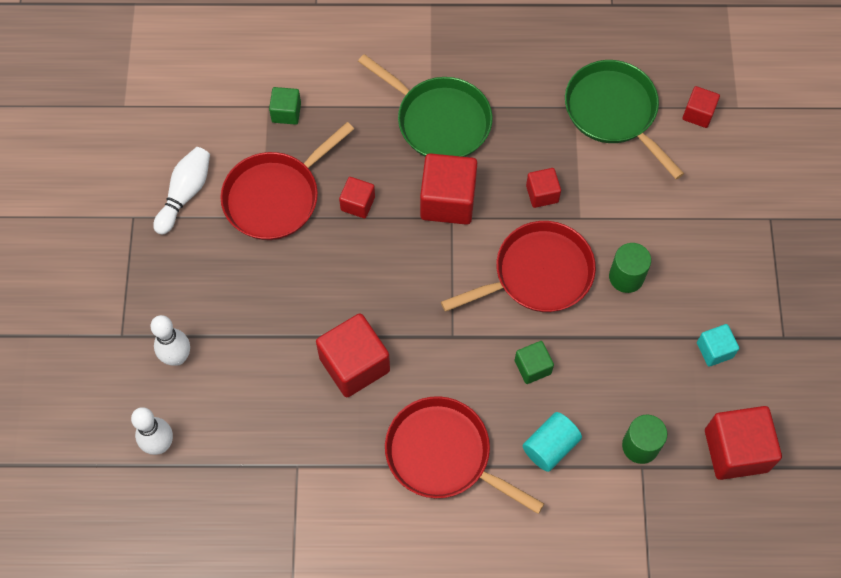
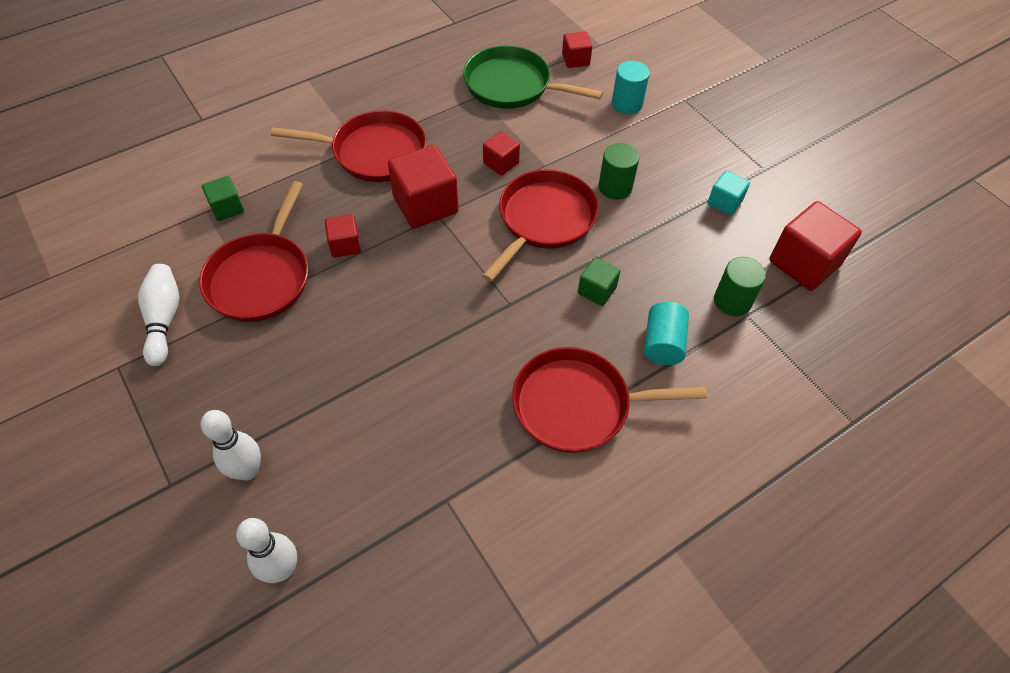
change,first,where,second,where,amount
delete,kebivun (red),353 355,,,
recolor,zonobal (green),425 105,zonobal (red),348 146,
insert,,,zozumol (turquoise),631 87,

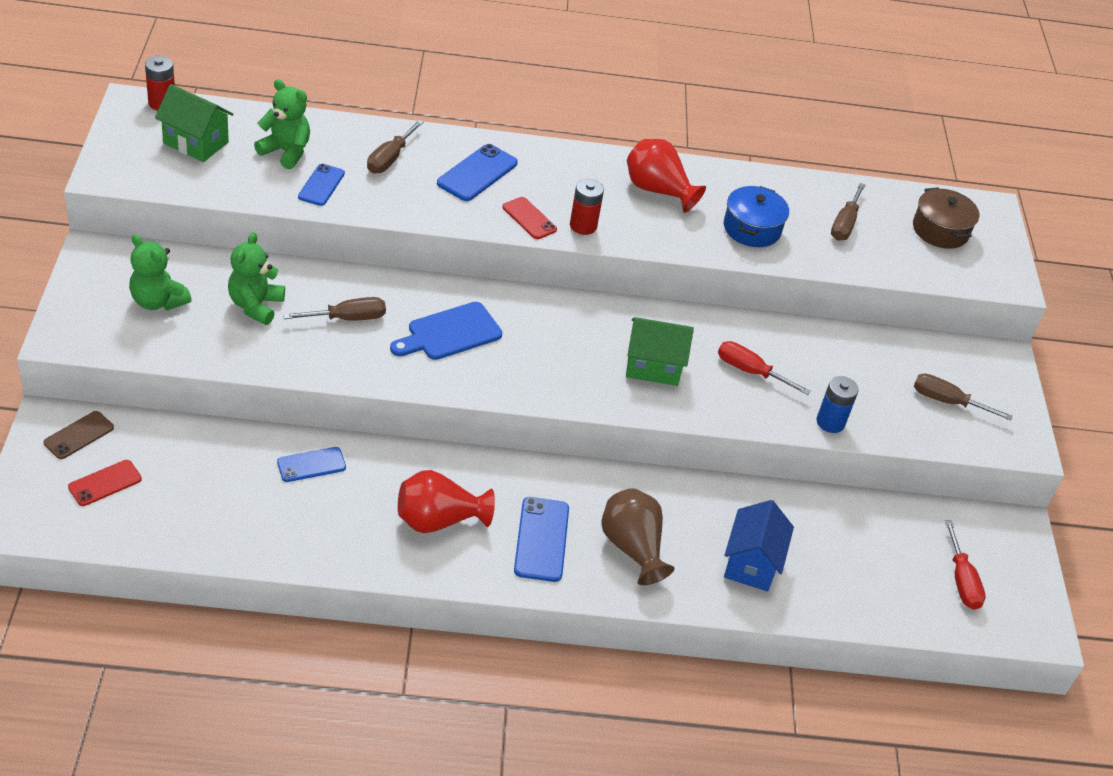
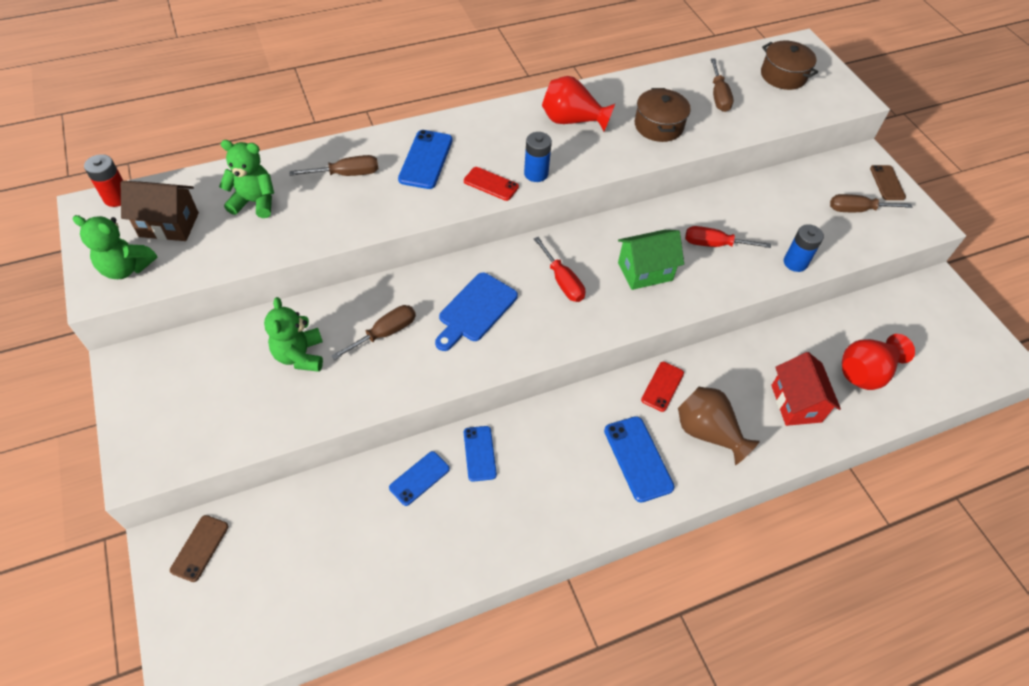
change,first,where,second,where,amount
move,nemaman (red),105 483,,662 387,
move,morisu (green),160 272,,115 247,
recolor,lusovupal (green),194 123,lusovupal (brown),160 211,
move,nemaman (blue),321 185,,480 454,
rotate,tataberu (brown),395 146,,333 165,105 degrees counterclockwise
move,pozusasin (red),446 501,,878 362,
recolor,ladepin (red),587 207,ladepin (blue),538 157,
recolor,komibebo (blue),756 216,komibebo (brown),663 115,
recolor,lusovupal (blue),759 546,lusovupal (red),806 389,
move,tataberu (red),965 565,,559 269,
insert,,,nemaman (brown),888 182,

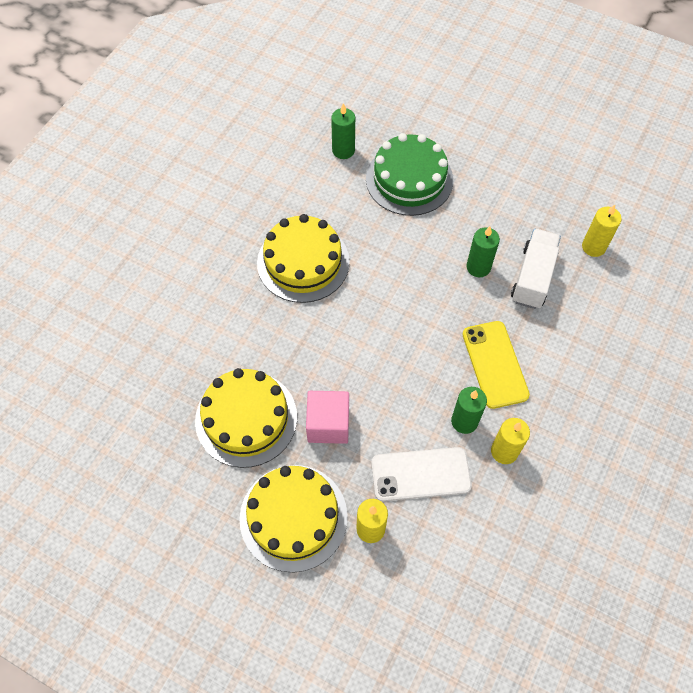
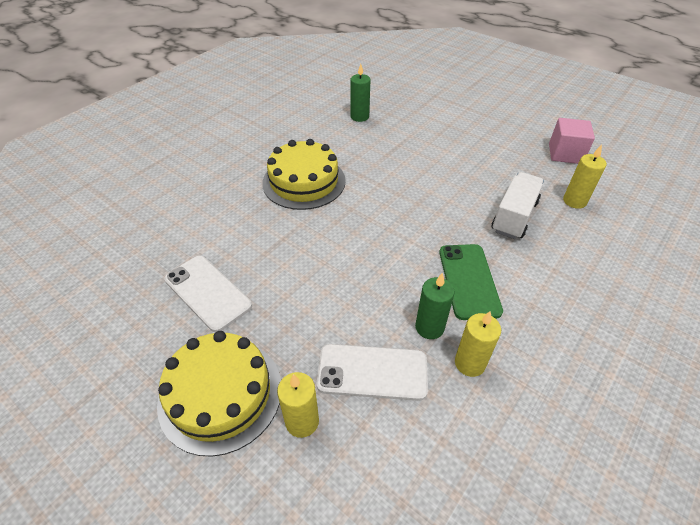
change,first,where,second,where,amount
replace,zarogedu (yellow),246 418,nemaman (white),208 294,
move,kebivun (pink),327 417,,572 141,
delete,zarogedu (green),409 174,,,
recolor,nemaman (yellow),496 365,nemaman (green),471 282,
delete,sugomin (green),483 251,,,

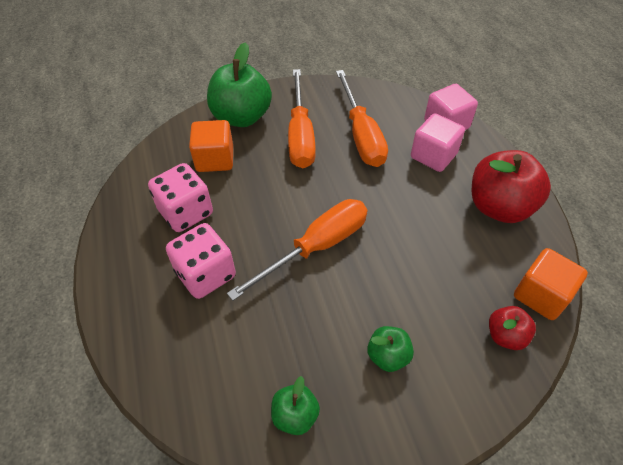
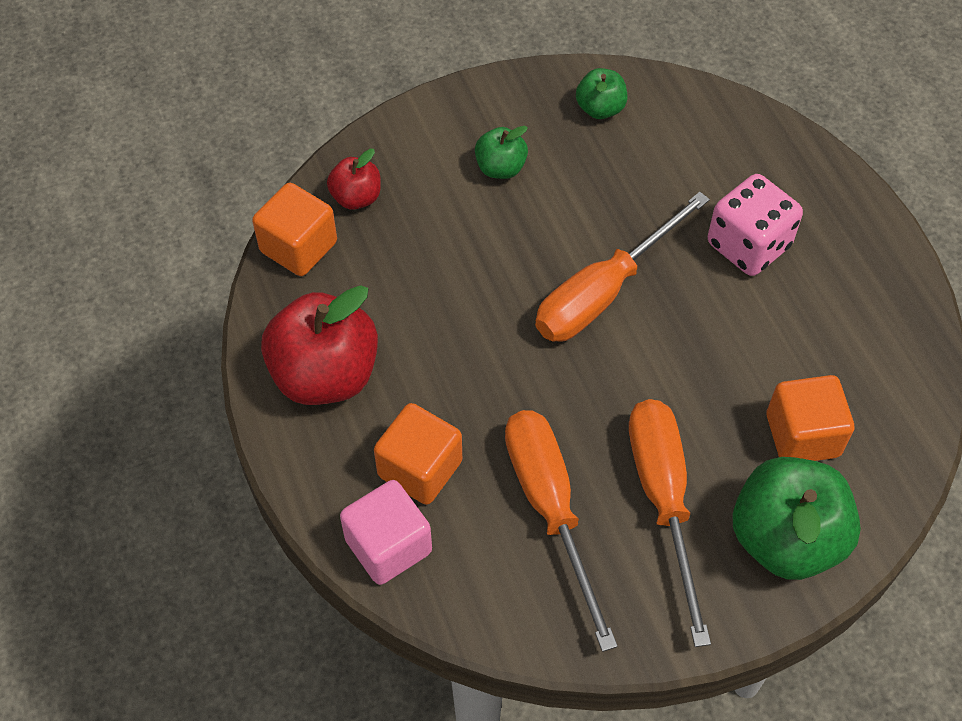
change,first,where,second,where,amount
delete,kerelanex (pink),180 197,,,
recolor,kebivun (pink),438 142,kebivun (orange),418 454,

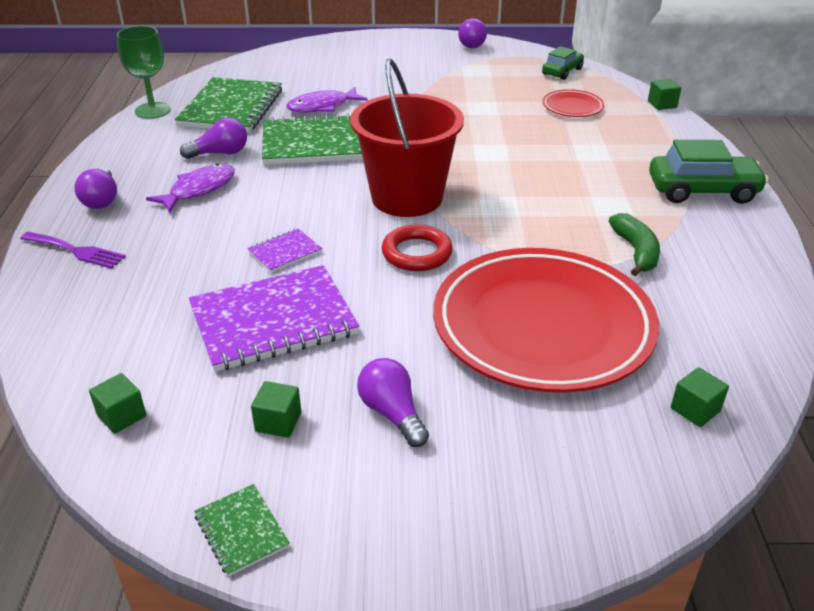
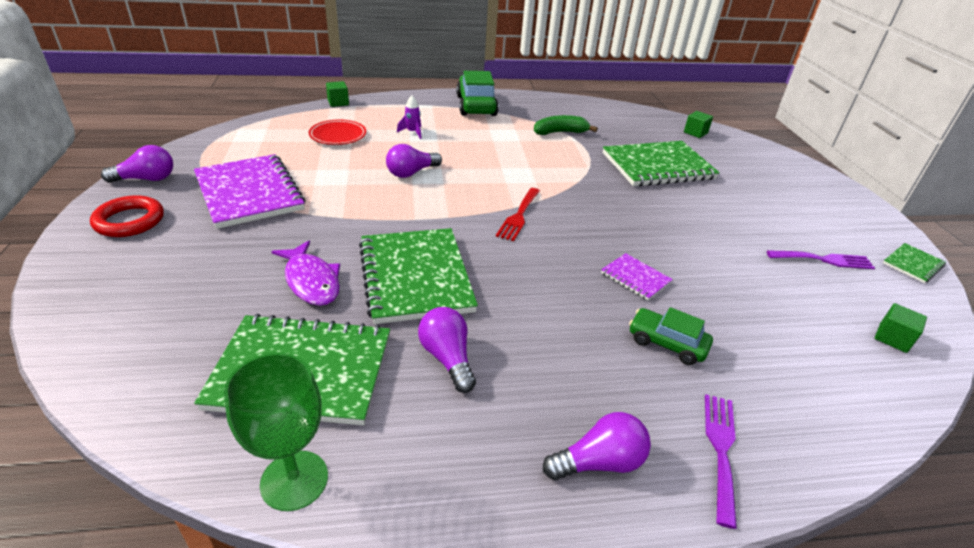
change,first,where,second,where,amount
delete,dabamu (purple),190 188,,,
move,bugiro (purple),274 318,,249 191,
replace,kebivun (green),276 409,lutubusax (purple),821 259,
replace,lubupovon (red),407 137,lutubusax (red),518 214,
move,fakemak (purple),393 402,,414 161,
move,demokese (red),417 248,,127 216,
replace,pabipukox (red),546 320,bugiro (green),661 164,
move,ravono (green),563 63,,671 336,
insert,,,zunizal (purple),409 117,

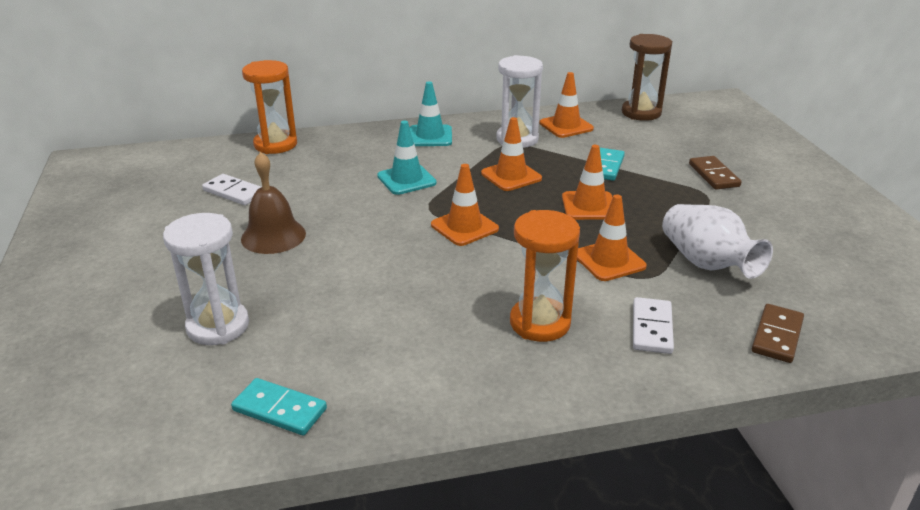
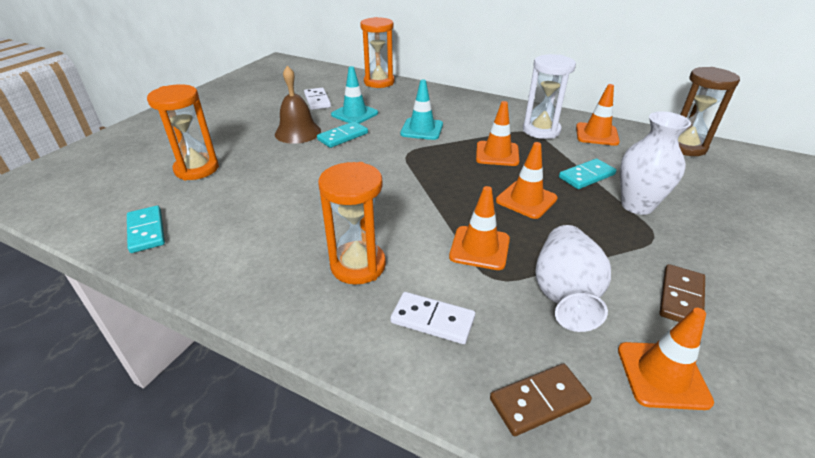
change,first,where,second,where,amount
recolor,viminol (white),206 279,viminol (orange),183 132,
move,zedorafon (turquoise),431 113,,354 95,
move,zedorafon (orange),465 205,,666 359,
rotate,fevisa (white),653 325,,432 318,60 degrees clockwise
move,fevisa (brown),715 173,,682 293,
insert,,,fevisa (turquoise),342 134,
insert,,,pozusasin (white),655 163,

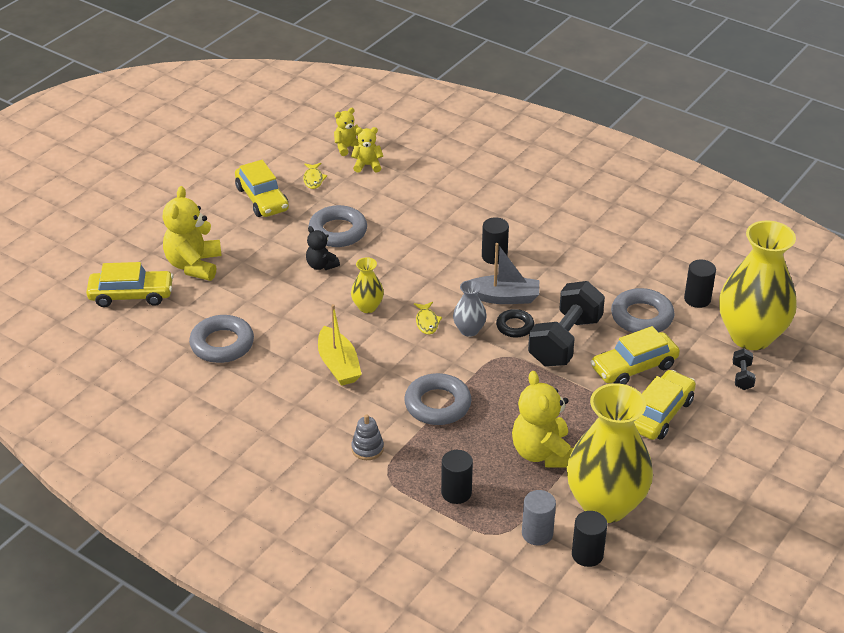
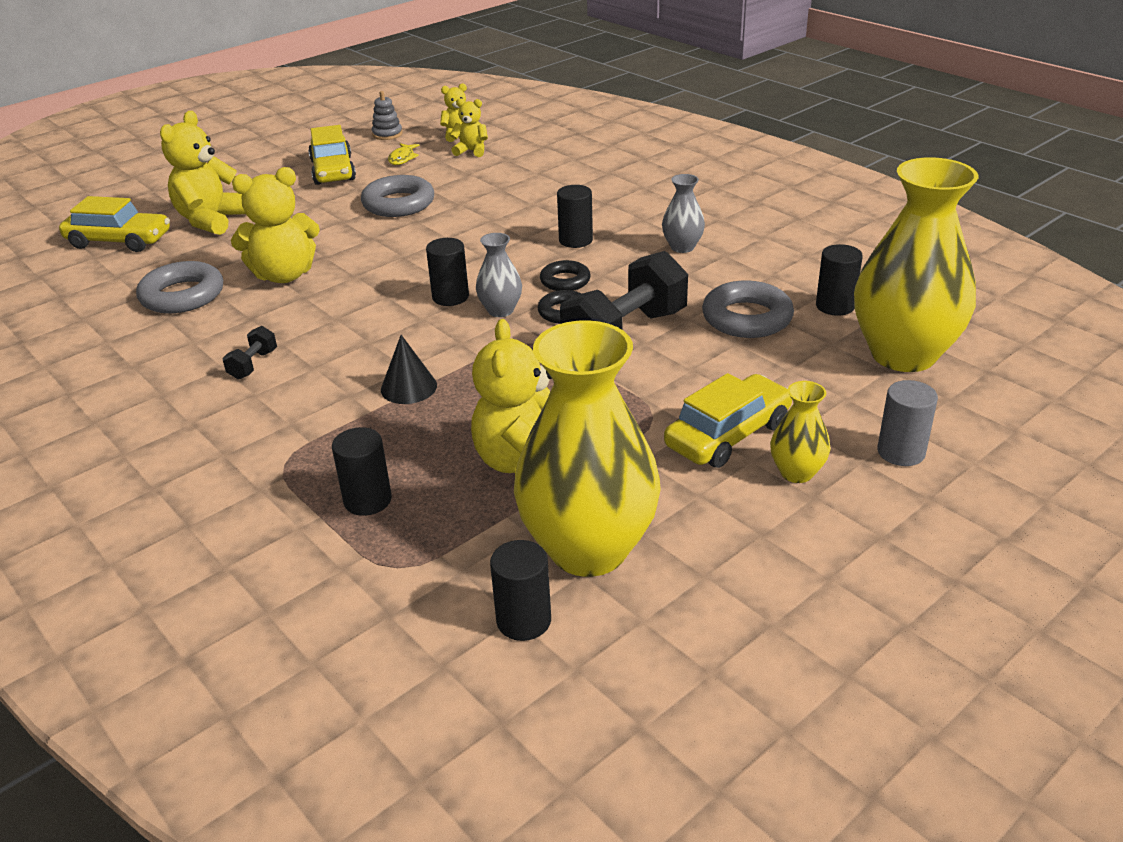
change,first,where,second,where,amount
delete,morisu (black),323 248,,,
delete,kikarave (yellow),340 345,,,
move,pozusasin (yellow),367 285,,800 432,
move,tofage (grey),367 437,,387 115,
replace,demokese (grey),438 399,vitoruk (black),409 369,
replace,dabamu (yellow),428 318,zozumol (black),447 272,
replace,kikarave (grey),505 273,demokese (black),565 275,
move,zozumol (grey),539 518,,907 423,
delete,ravono (yellow),635 355,,,
move,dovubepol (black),744 369,,249 352,
insert,,,morisu (yellow),275 225,
insert,,,pozusasin (grey),683 213,

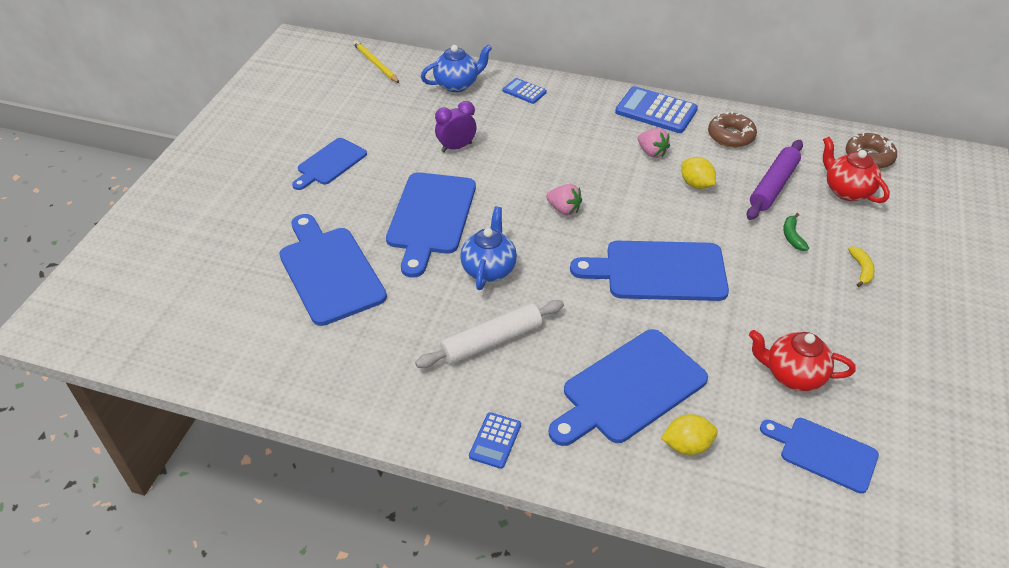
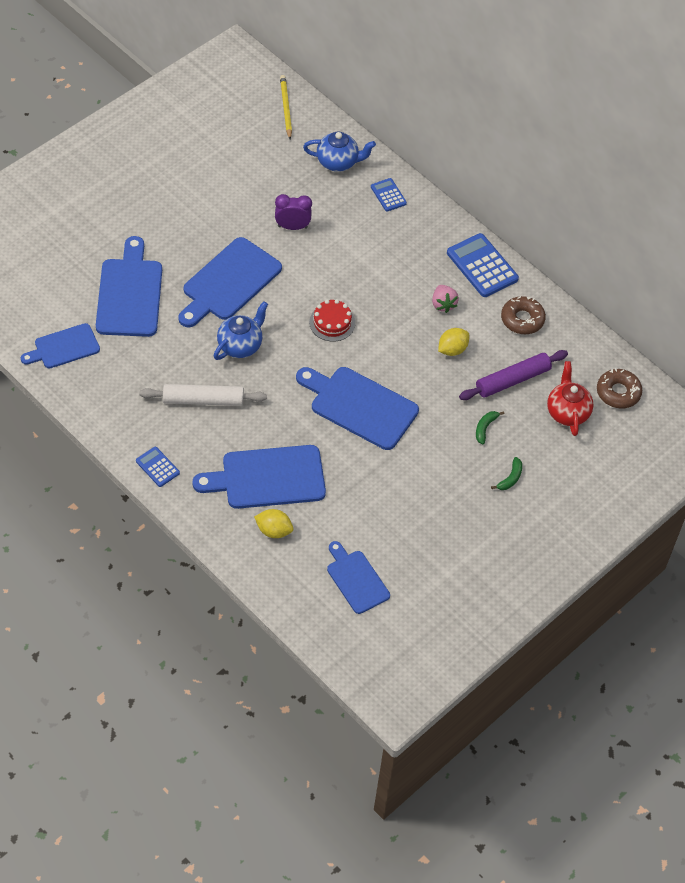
change,first,where,second,where,amount
move,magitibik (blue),329 164,,60 345,
rotate,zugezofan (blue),495 440,,158 467,90 degrees clockwise
replace,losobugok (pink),564 199,zarogedu (red),332 320,
rotate,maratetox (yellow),698 173,,453 342,60 degrees clockwise
delete,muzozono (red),802 360,,,
recolor,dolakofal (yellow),861 267,dolakofal (green),506 473,

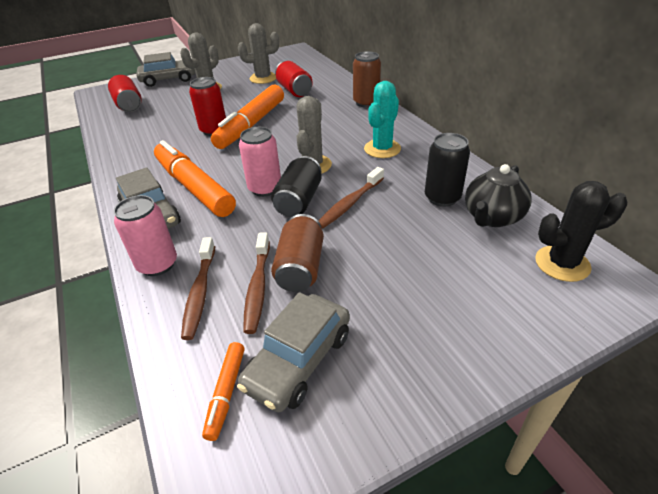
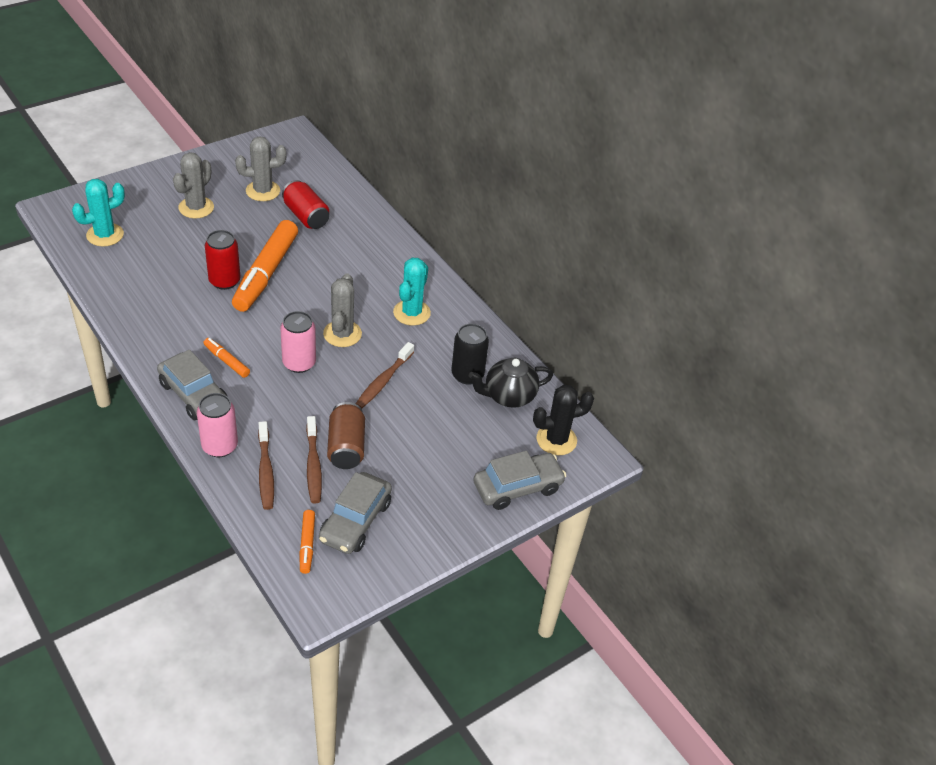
change,first,where,second,where,amount
replace,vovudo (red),125 93,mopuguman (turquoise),98 213,
move,ravono (grey),165 69,,519 480,
resize,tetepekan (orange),195 178,,227 358,x0.46
delete,vovudo (black),296 186,,,
delete,vovudo (brown),367 79,,,
rotate,muzozono (black),498 195,,511 383,45 degrees clockwise

